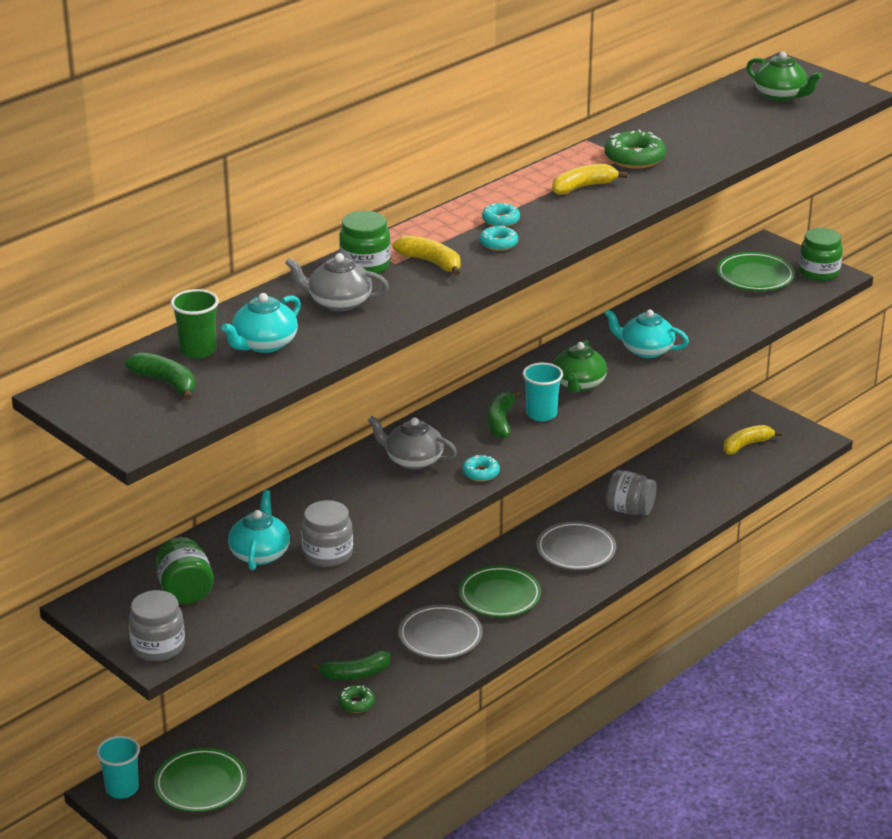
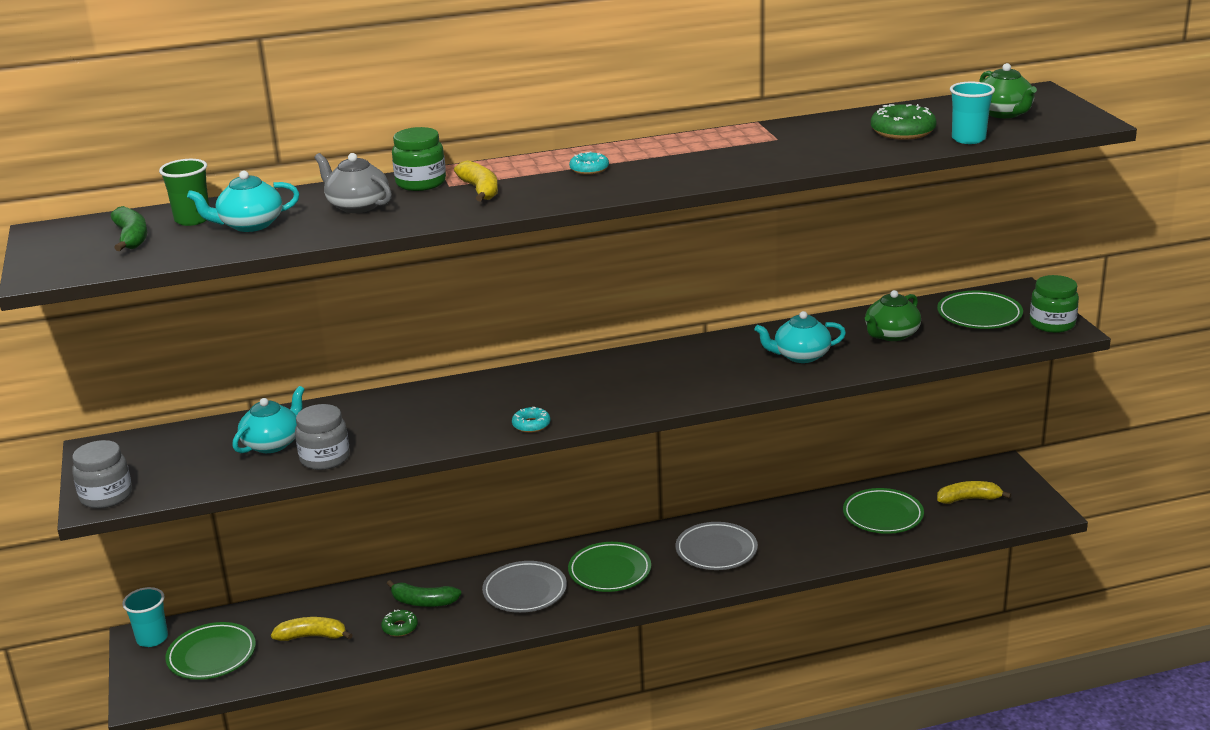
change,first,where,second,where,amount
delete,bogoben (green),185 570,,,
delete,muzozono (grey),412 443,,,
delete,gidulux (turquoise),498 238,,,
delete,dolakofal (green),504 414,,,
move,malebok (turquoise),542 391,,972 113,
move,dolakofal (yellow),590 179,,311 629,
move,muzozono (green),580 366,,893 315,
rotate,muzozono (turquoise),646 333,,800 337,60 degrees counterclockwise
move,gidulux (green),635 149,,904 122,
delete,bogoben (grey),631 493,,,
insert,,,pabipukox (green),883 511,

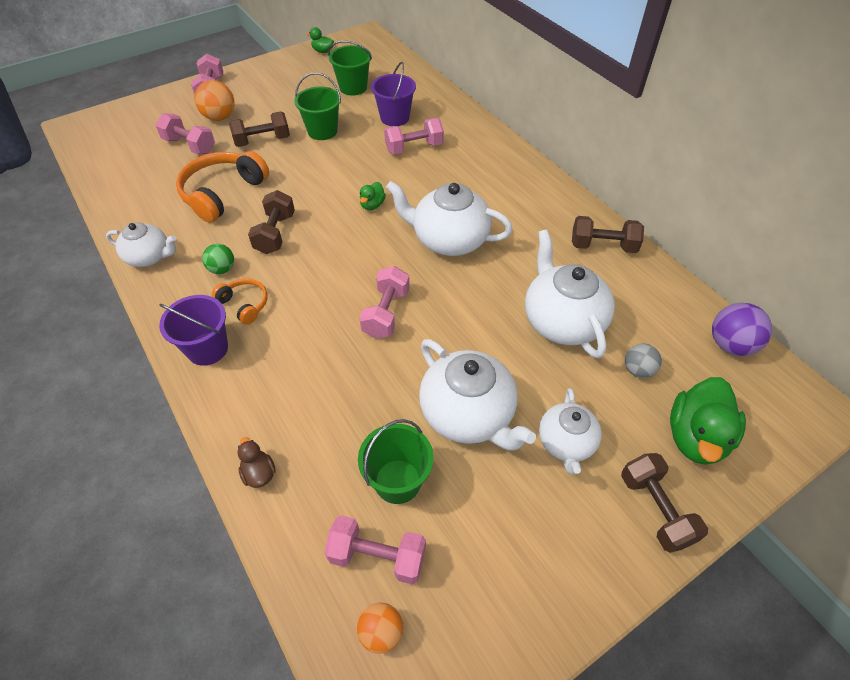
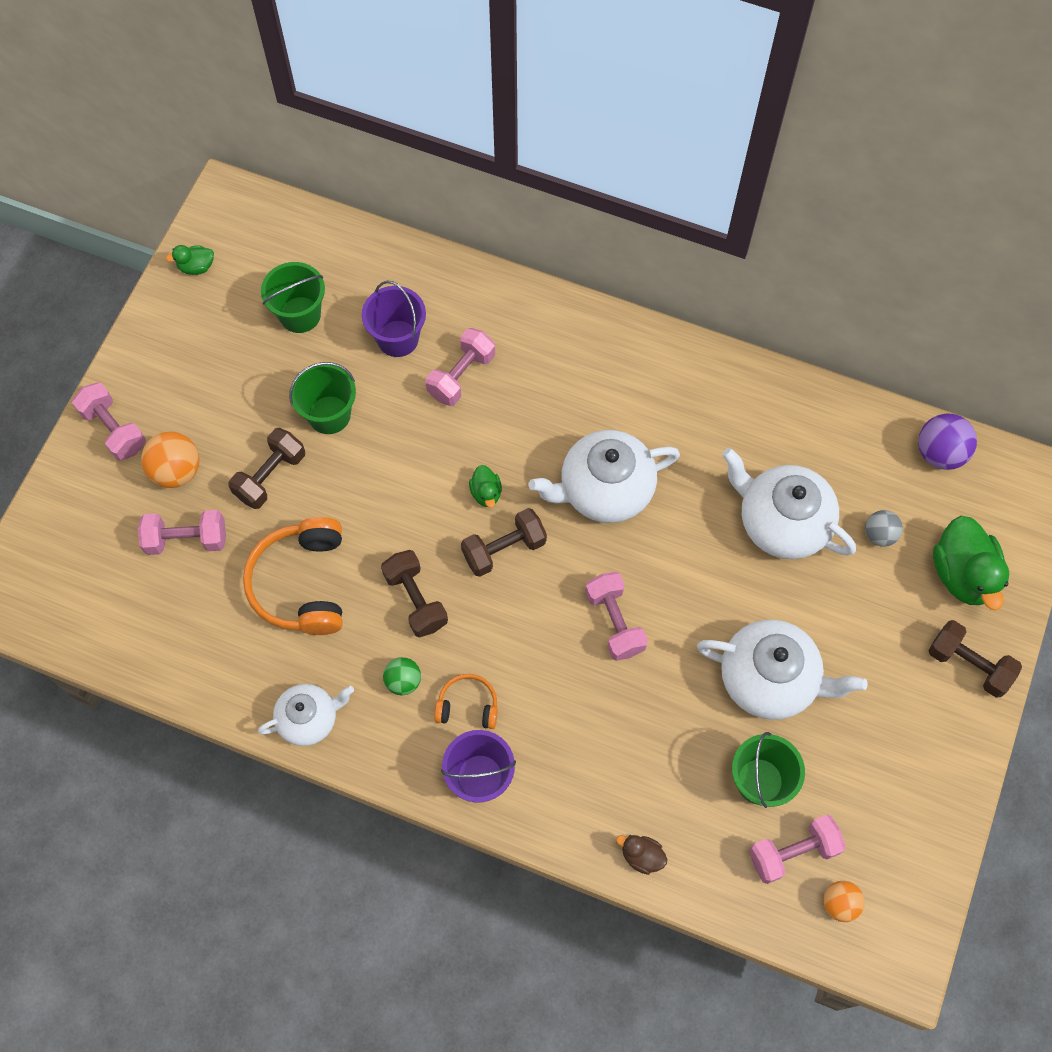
change,first,where,second,where,amount
delete,muzozono (white),570 431,,,
move,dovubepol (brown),608 234,,504 542,

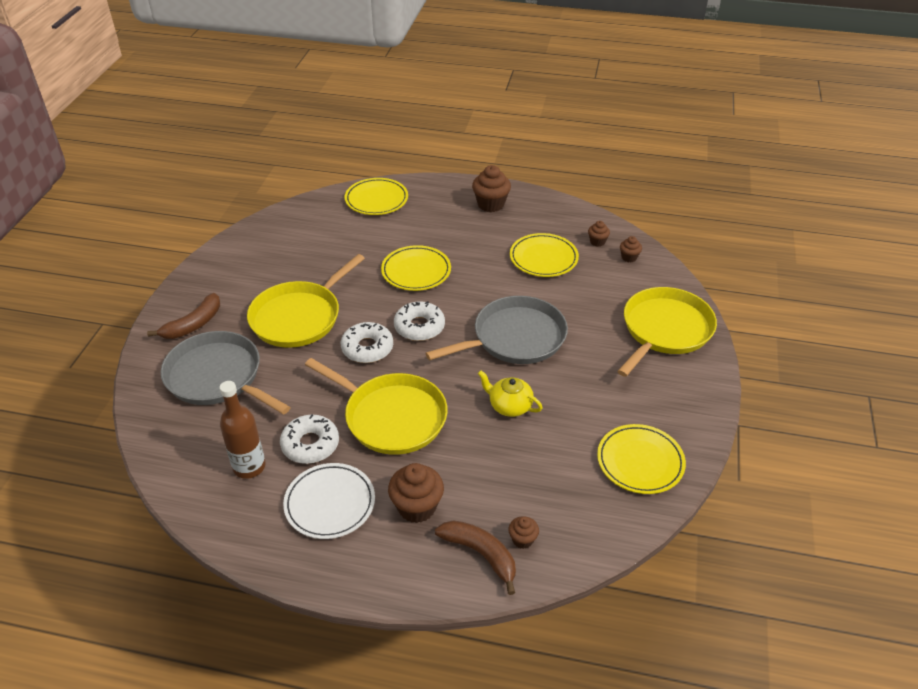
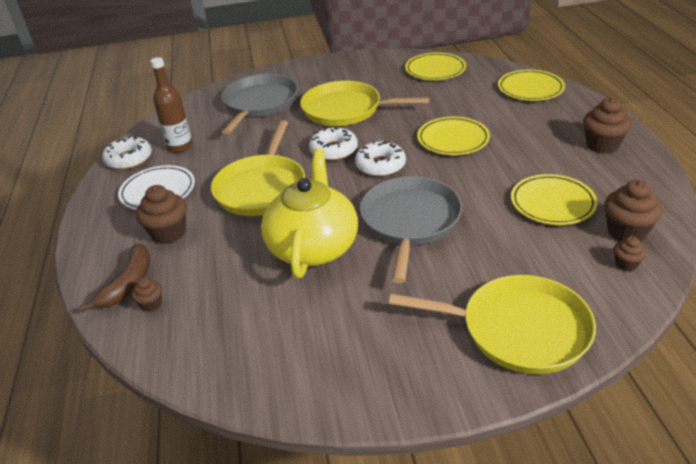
change,first,where,second,where,amount
delete,dolakofal (brown),183 316,,,
move,gidulux (white),309 439,,127 153,
rotate,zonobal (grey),496 330,,411 229,120 degrees counterclockwise
resize,muzozono (yellow),510 393,,309 213,x2.04
resize,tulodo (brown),599 234,,633 211,x1.86
move,pabipukox (yellow),641 459,,435 66,

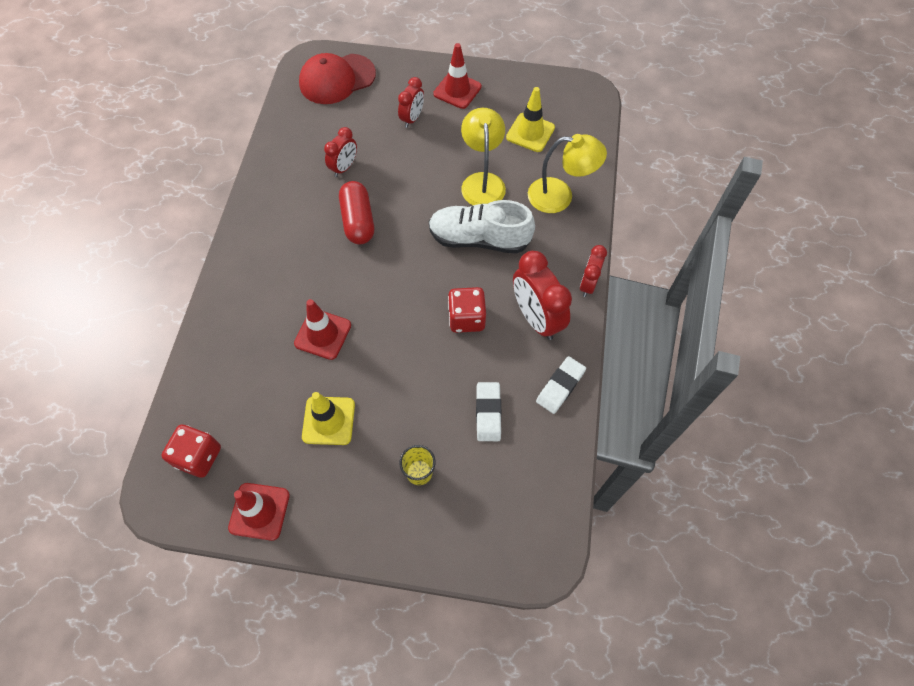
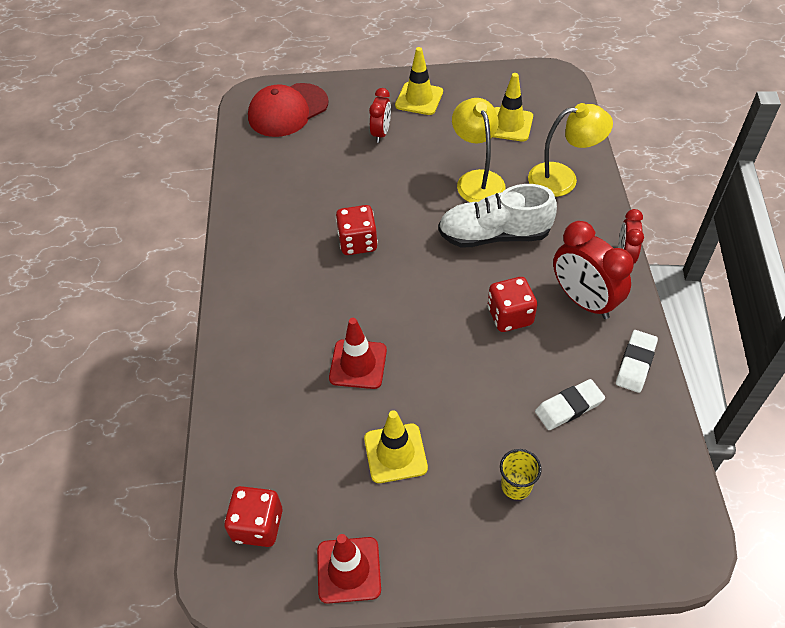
change,first,where,second,where,amount
delete,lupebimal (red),340 152,,,
replace,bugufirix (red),356 213,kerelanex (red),357 230,
recolor,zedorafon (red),457 76,zedorafon (yellow),419 81,
rotate,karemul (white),488 411,,570 404,75 degrees clockwise

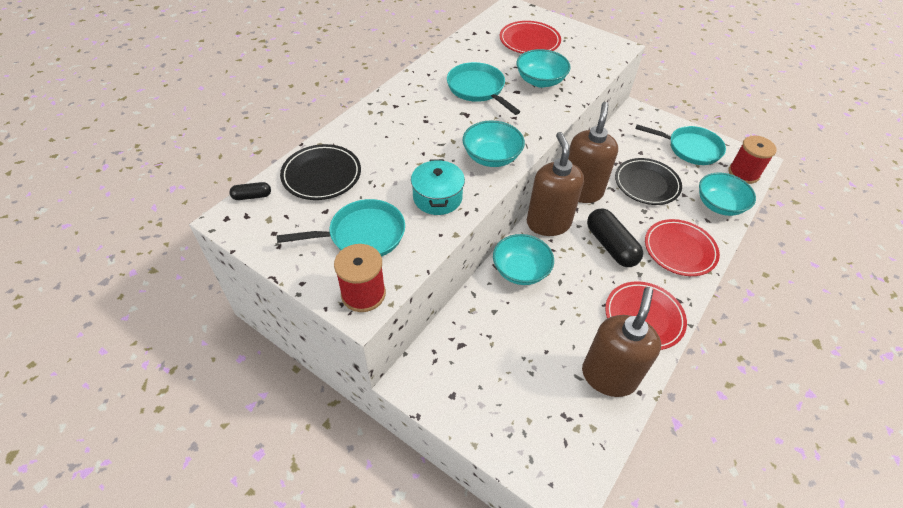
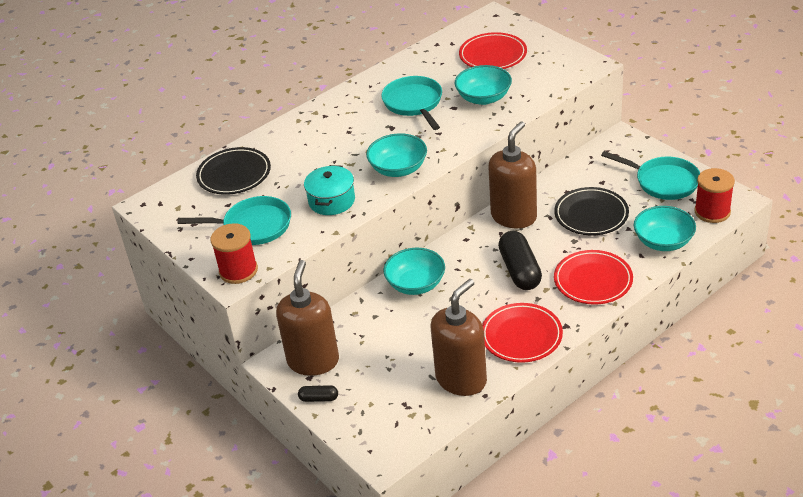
change,first,where,second,where,amount
move,bugufirix (black),250 191,,318 393,
move,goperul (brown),555 184,,307 318,

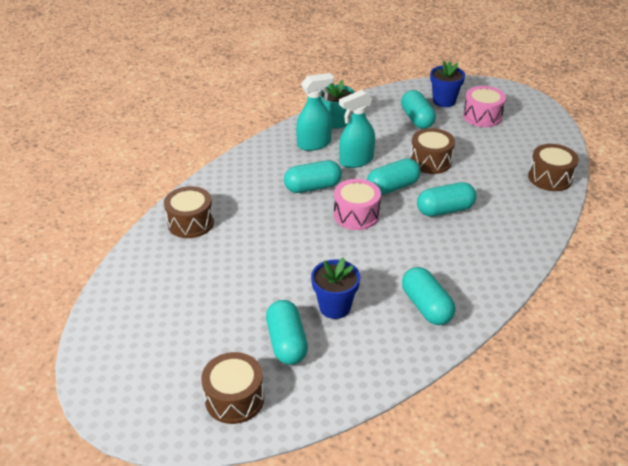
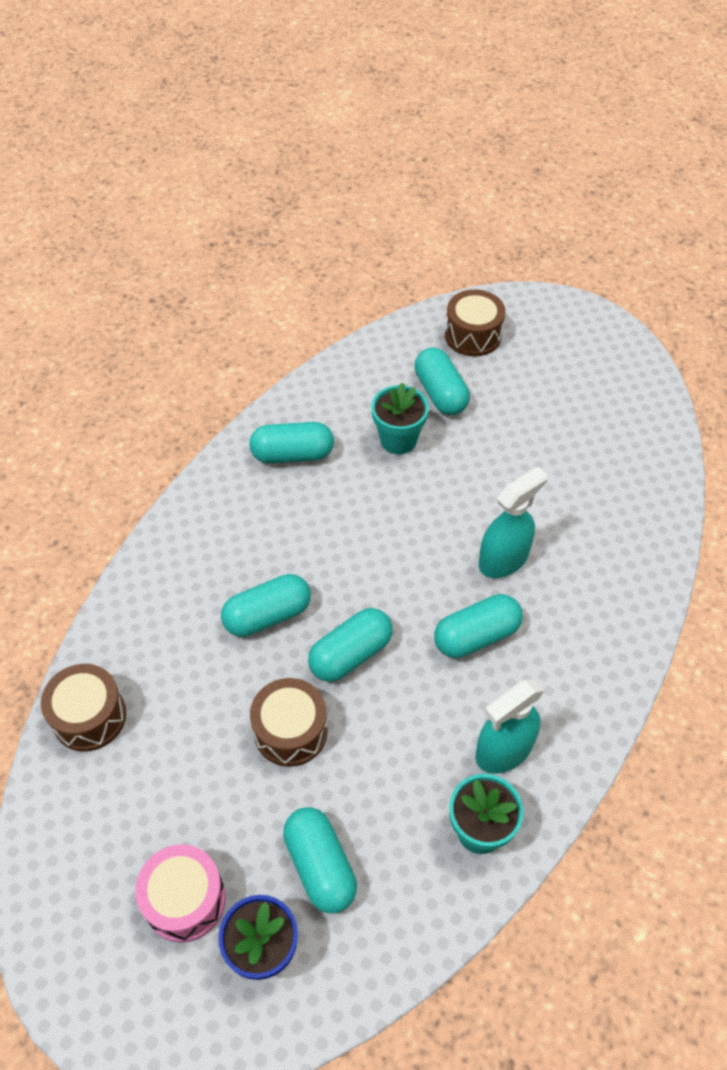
change,first,where,second,where,amount
delete,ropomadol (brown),189 212,,,
recolor,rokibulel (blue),335 288,rokibulel (turquoise),400 418,
delete,ropomadol (pink),357 204,,,
move,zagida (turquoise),357 129,,513 522,
rotate,bugufirix (turquoise),428 296,,291 442,60 degrees counterclockwise

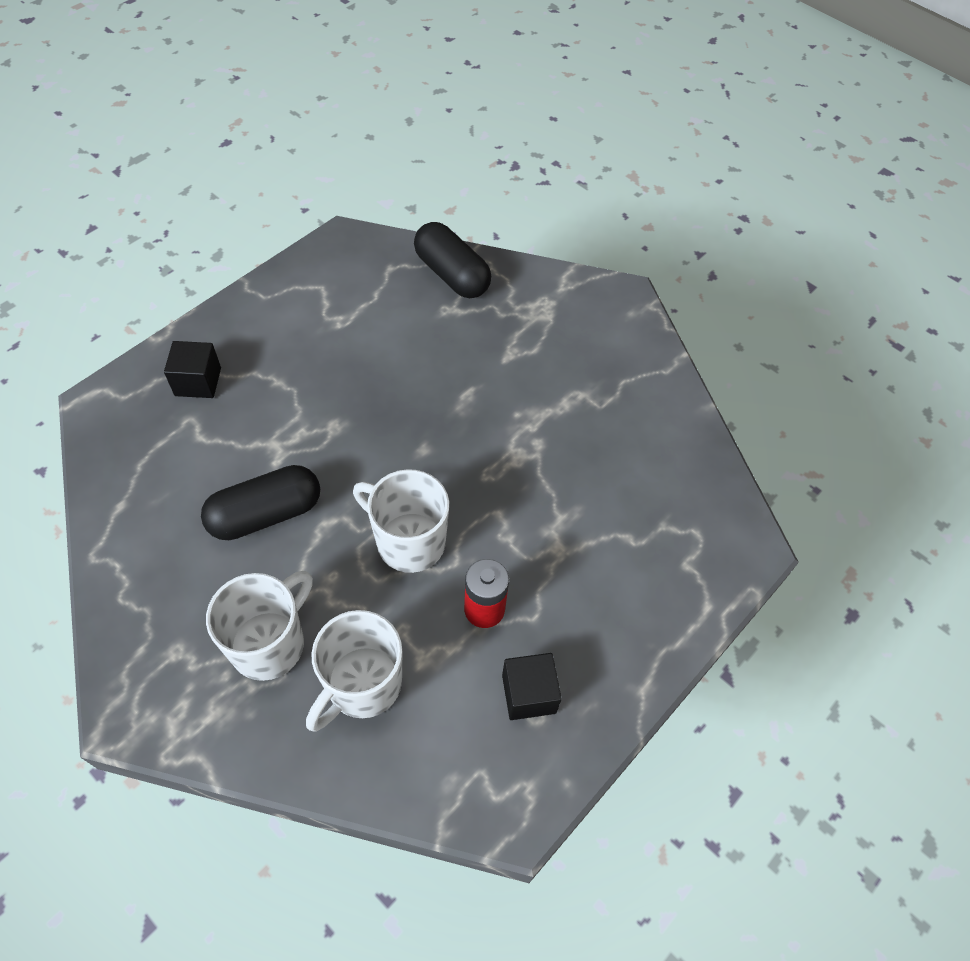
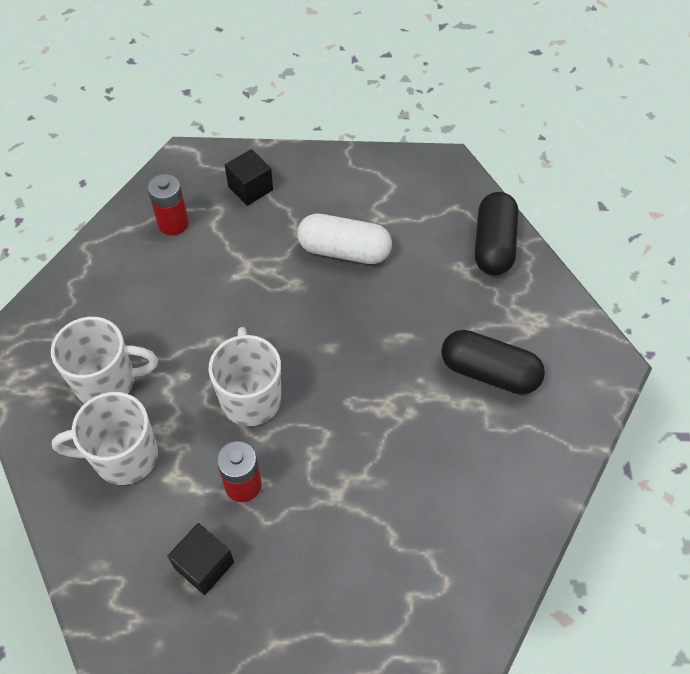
change,first,where,second,where,amount
move,bugufirix (black),260 502,,493 362,
insert,,,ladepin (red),168 204,
insert,,,bugufirix (white),344 239,

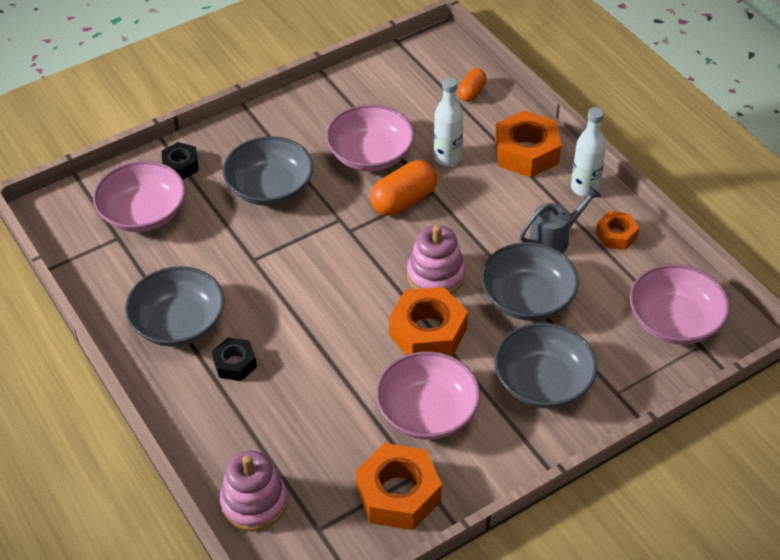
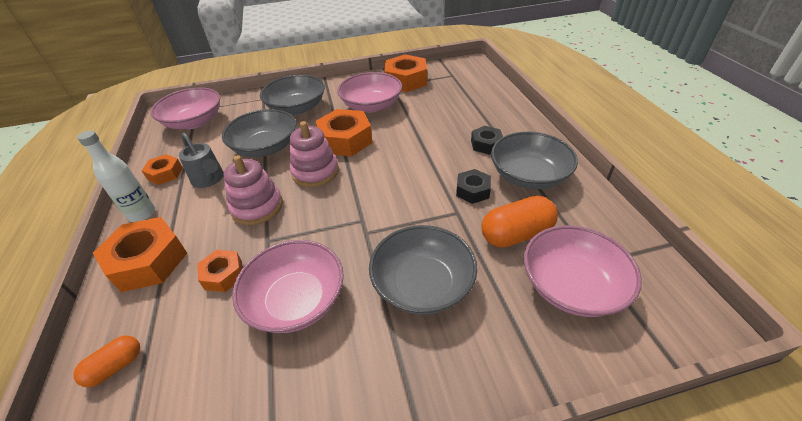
change,first,where,second,where,amount
move,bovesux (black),180 160,,473 186,
move,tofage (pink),253 491,,253 190,
move,bugufirix (orange),403 188,,519 222,
replace,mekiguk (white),448 121,bovesux (orange),220 271,
rotate,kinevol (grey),560 219,,201 160,120 degrees counterclockwise

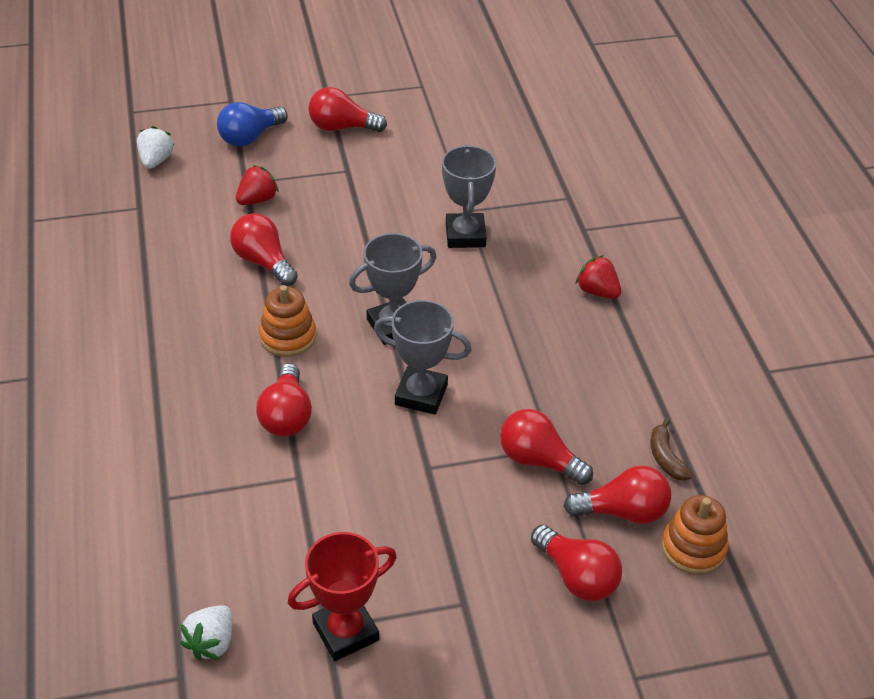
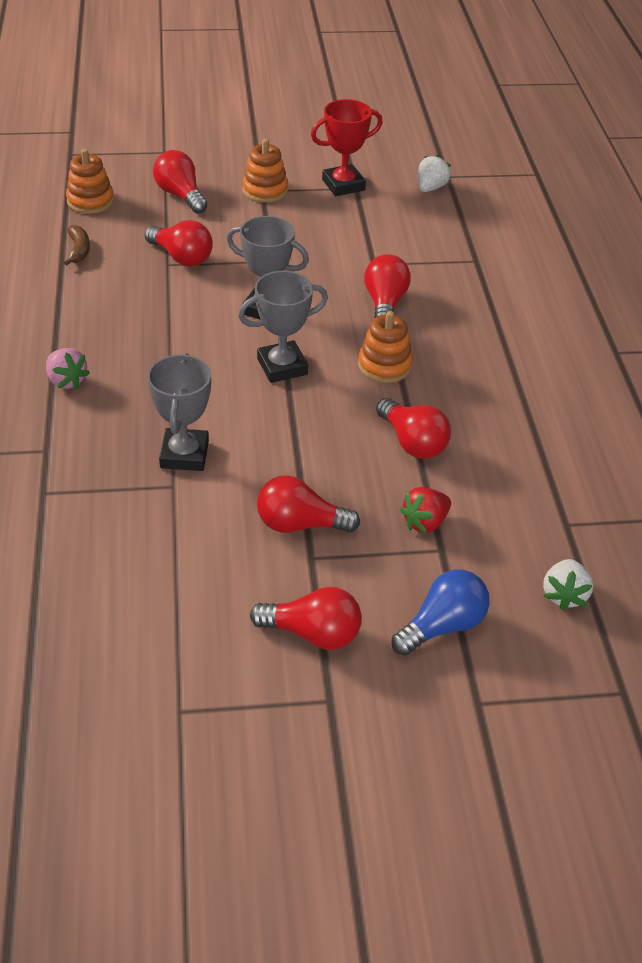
change,first,where,second,where,amount
move,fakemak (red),617 494,,308 504,
recolor,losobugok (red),598 277,losobugok (pink),68 369,
insert,,,tofage (orange),265 171,

